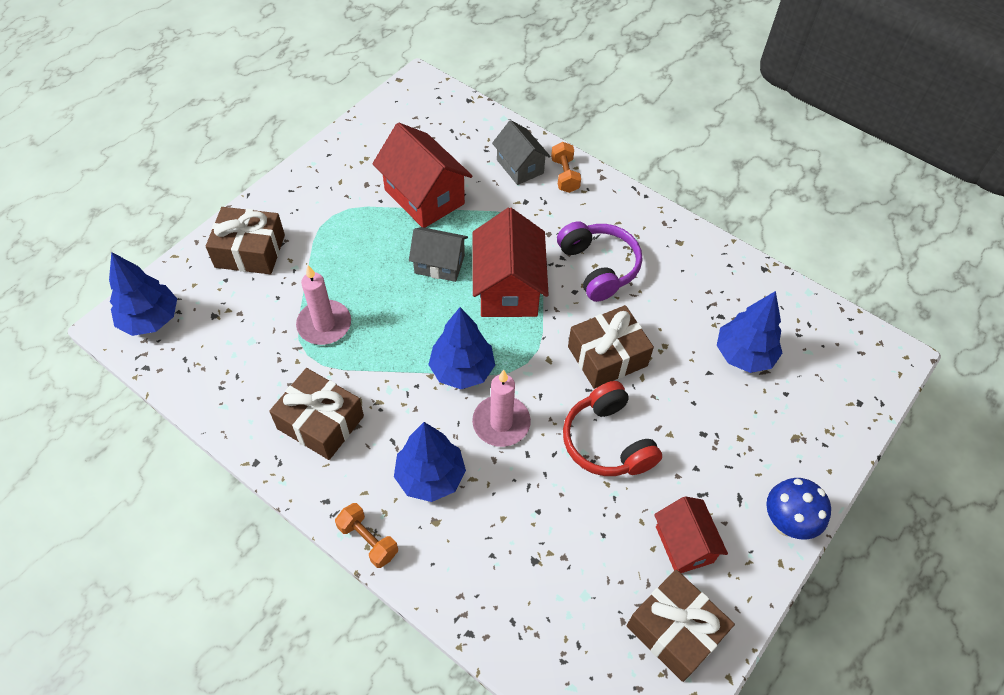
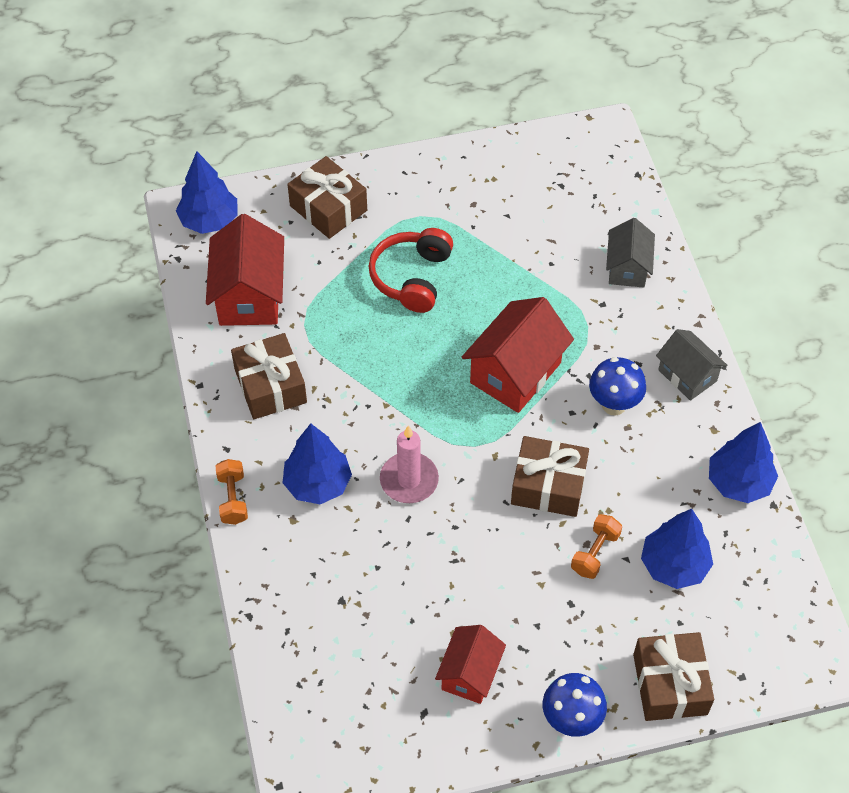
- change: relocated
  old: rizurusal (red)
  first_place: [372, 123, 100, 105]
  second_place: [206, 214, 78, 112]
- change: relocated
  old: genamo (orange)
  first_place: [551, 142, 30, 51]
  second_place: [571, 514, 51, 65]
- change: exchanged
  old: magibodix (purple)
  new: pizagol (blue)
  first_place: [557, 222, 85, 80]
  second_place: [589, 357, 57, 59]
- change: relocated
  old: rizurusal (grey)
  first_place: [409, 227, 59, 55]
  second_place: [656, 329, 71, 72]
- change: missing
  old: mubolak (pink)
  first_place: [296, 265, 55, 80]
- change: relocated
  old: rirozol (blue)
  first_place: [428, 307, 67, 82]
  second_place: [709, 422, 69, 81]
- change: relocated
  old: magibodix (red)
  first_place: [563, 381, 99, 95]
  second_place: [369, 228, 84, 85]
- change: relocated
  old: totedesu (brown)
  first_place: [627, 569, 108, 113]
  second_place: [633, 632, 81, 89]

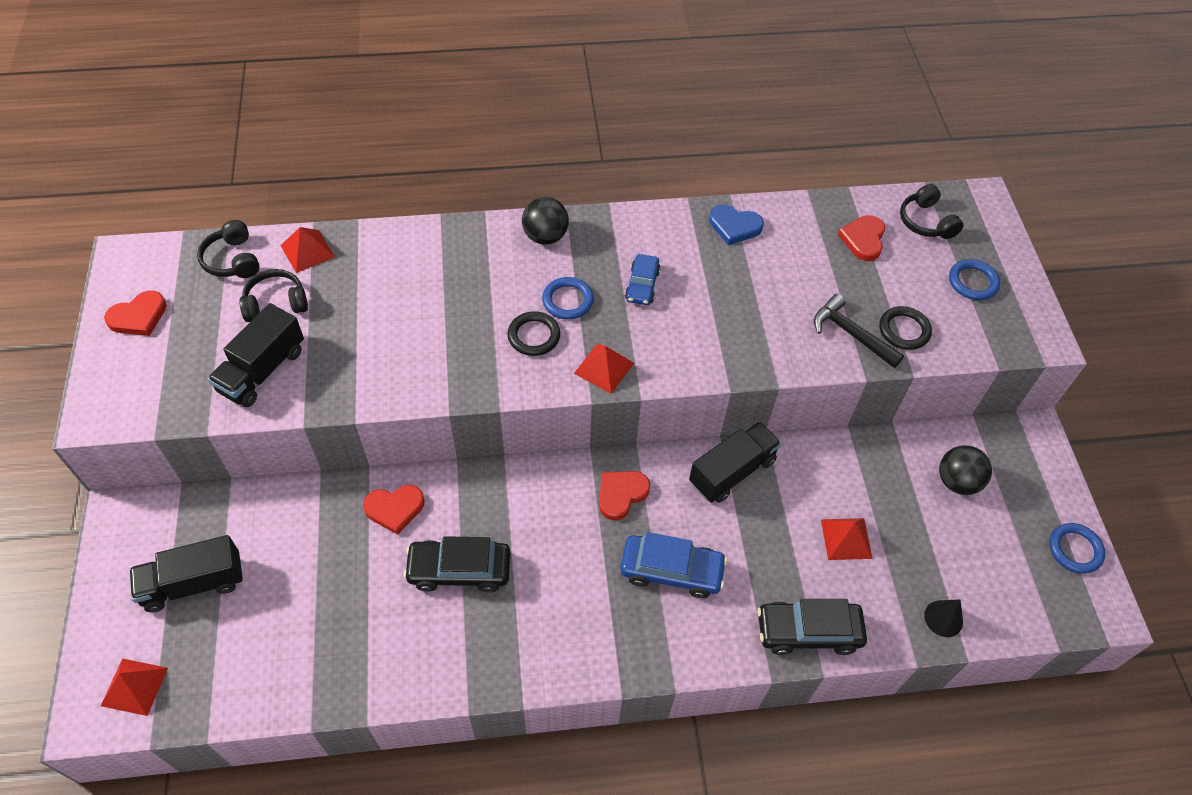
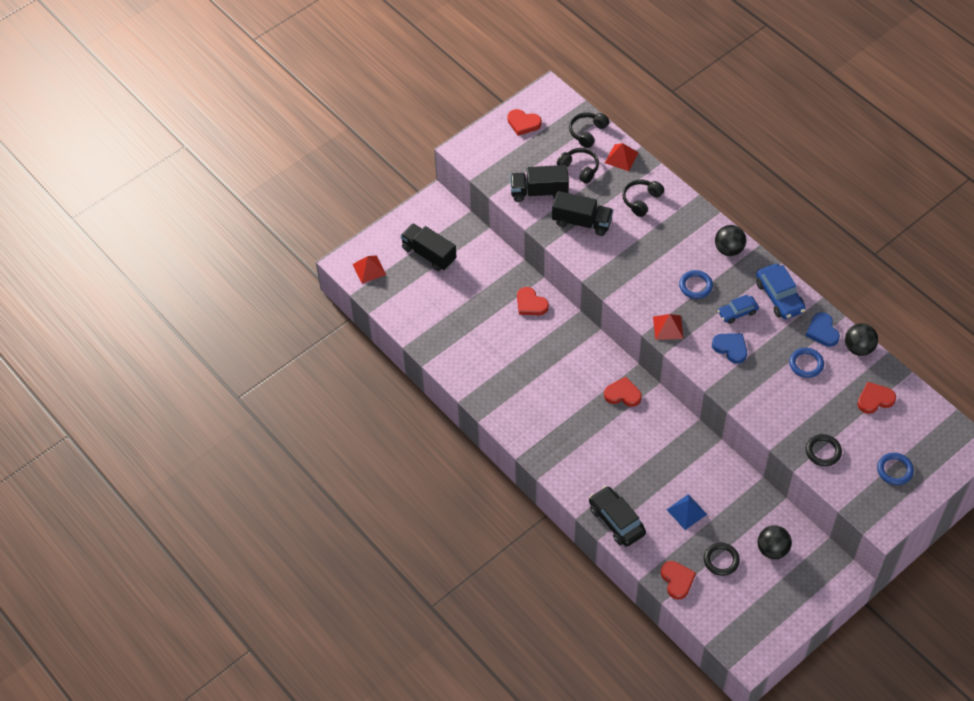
- change: relocated
  old: magibodix (black)
  first_place: [900, 184, 63, 55]
  second_place: [622, 180, 42, 37]
- change: missing
  old: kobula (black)
  first_place: [814, 294, 90, 74]
- change: relocated
  old: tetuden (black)
  first_place: [507, 311, 53, 45]
  second_place: [704, 543, 36, 33]
- change: relocated
  old: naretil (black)
  first_place: [689, 422, 92, 81]
  second_place: [552, 191, 61, 45]
- change: colour
  old: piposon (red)
  new: piposon (blue)
  first_place: [821, 518, 52, 42]
  second_place: [667, 494, 40, 36]
- change: relocated
  old: tetuden (blue)
  first_place: [1049, 523, 56, 51]
  second_place: [789, 348, 35, 30]
- change: relocated
  old: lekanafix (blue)
  first_place: [620, 532, 107, 66]
  second_place: [756, 264, 50, 55]
- change: missing
  old: lekanafix (black)
  first_place: [403, 536, 107, 57]
- change: exchanged
  old: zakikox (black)
  new: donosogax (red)
  first_place: [924, 599, 39, 38]
  second_place: [661, 561, 35, 39]
- change: appeared
  new: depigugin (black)
  second_place: [845, 323, 33, 33]
- change: appeared
  new: donosogax (blue)
  second_place: [712, 333, 35, 31]

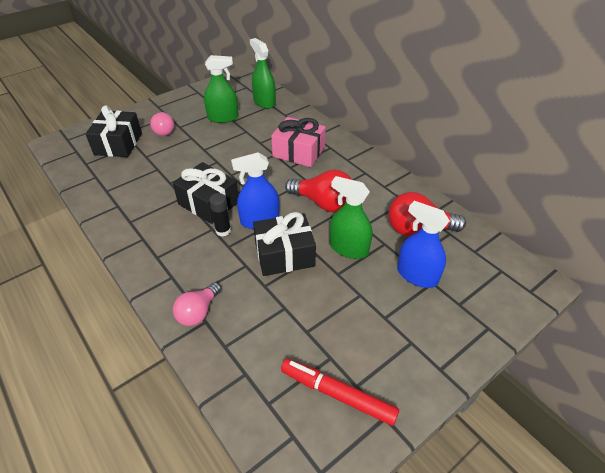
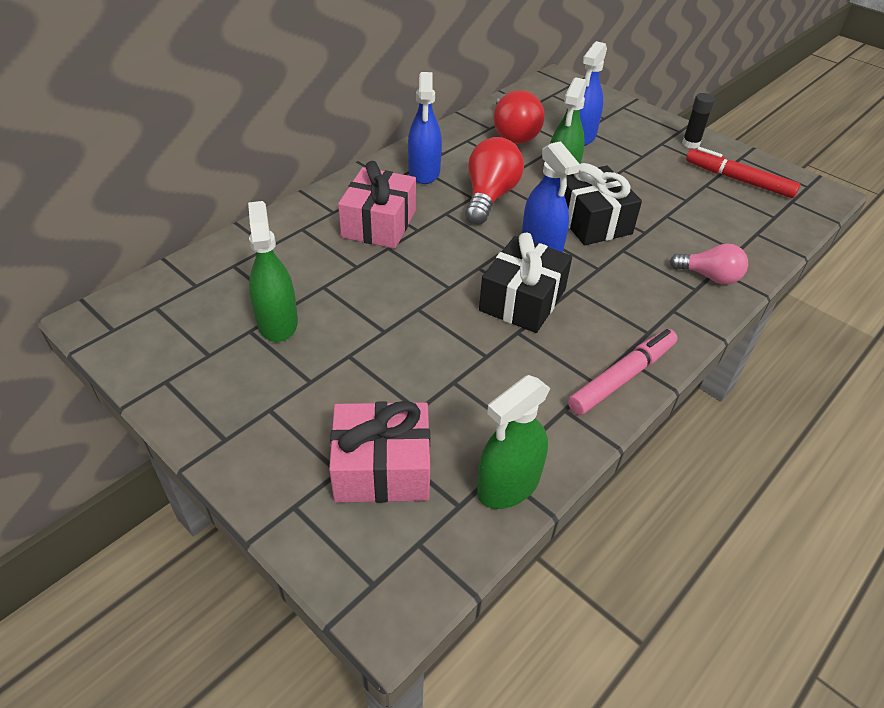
- change: relocated
  old: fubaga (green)
  first_place: [250, 38, 26, 71]
  second_place: [477, 375, 73, 134]
- change: colour
  old: totedesu (black)
  new: totedesu (pink)
  first_place: [85, 105, 57, 52]
  second_place: [329, 401, 101, 102]
- change: missing
  old: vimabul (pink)
  first_place: [150, 112, 24, 24]
- change: relocated
  old: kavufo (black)
  first_place: [209, 193, 22, 44]
  second_place: [682, 93, 33, 56]
- change: spun
  old: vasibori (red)
  first_place: [281, 359, 118, 67]
  second_place: [686, 147, 114, 51]
  degrees: 105
- change: appeared
  new: fubaga (blue)
  second_place: [408, 72, 34, 112]
- change: appeared
  new: vasibori (pink)
  second_place: [568, 329, 109, 86]

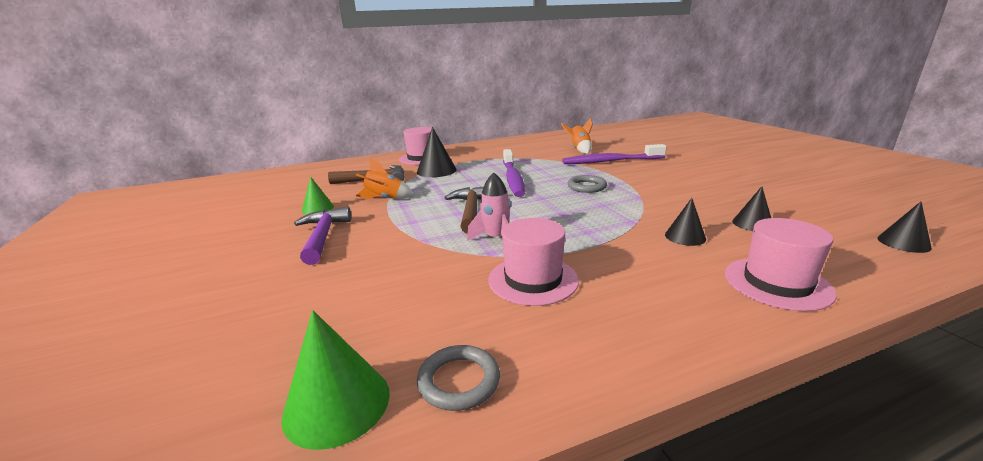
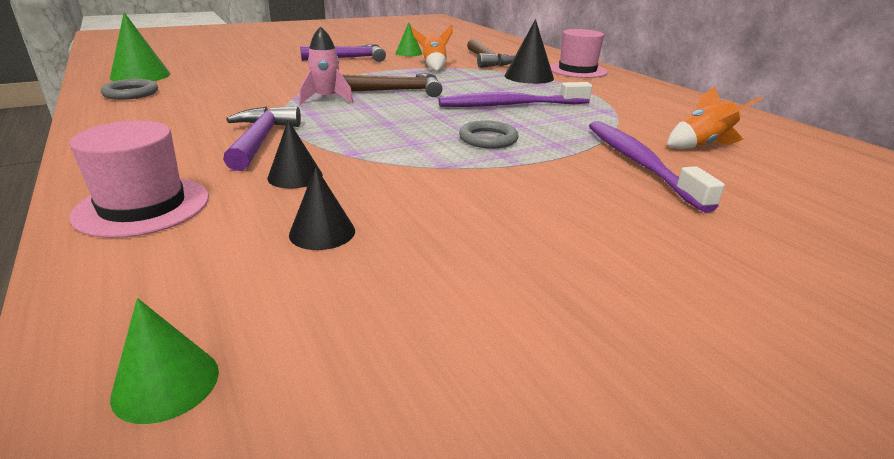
- change: colour
  old: zakikox (black)
  new: zakikox (green)
  first_place: [877, 202, 55, 51]
  second_place: [110, 298, 109, 126]
- change: missing
  old: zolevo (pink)
  first_place: [488, 218, 91, 88]
- change: appeared
  new: kobula (purple)
  second_place: [223, 106, 78, 65]

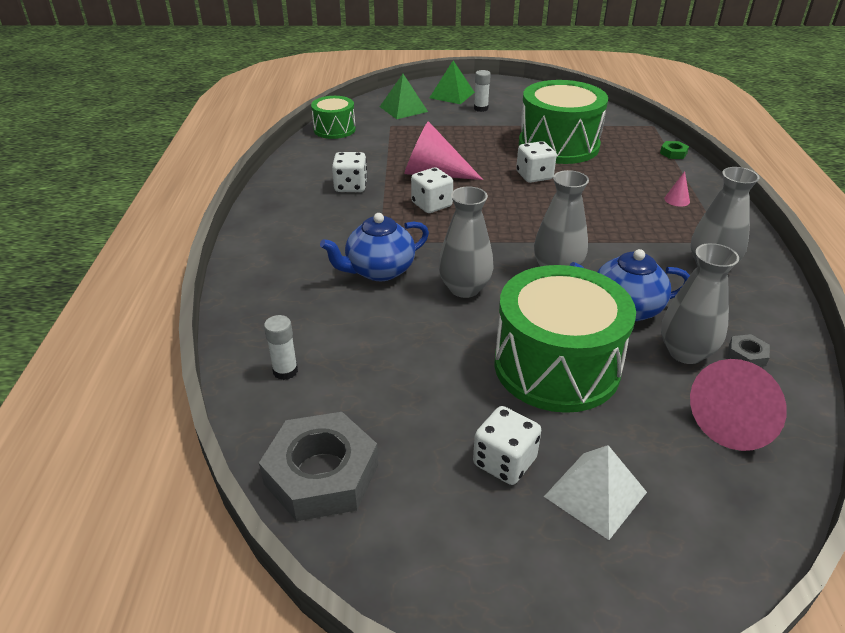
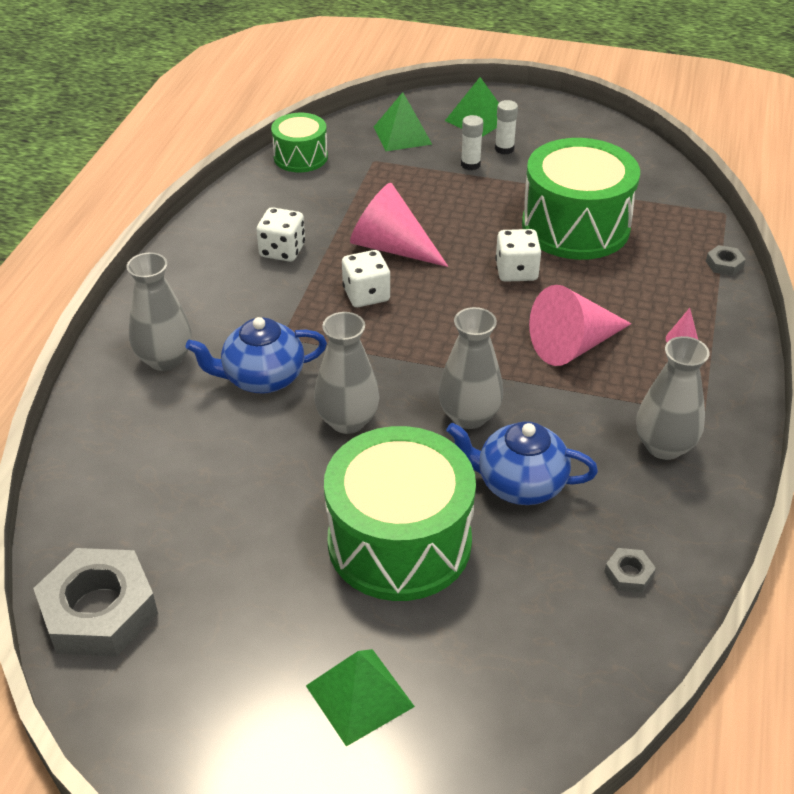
- change: colour
  old: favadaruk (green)
  new: favadaruk (grey)
  first_place: [660, 141, 29, 18]
  second_place: [706, 245, 40, 31]
- change: relocated
  old: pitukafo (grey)
  first_place: [661, 243, 78, 121]
  second_place: [126, 252, 66, 119]
- change: relocated
  old: kavufo (white)
  first_place: [264, 315, 34, 65]
  second_place: [461, 115, 22, 55]
- change: relocated
  old: zakikox (pink)
  first_place: [690, 359, 97, 92]
  second_place: [529, 285, 102, 81]
- change: missing
  old: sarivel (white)
  first_place: [473, 406, 68, 79]
- change: colour
  old: piposon (white)
  new: piposon (green)
  first_place: [544, 445, 103, 95]
  second_place: [306, 649, 109, 97]

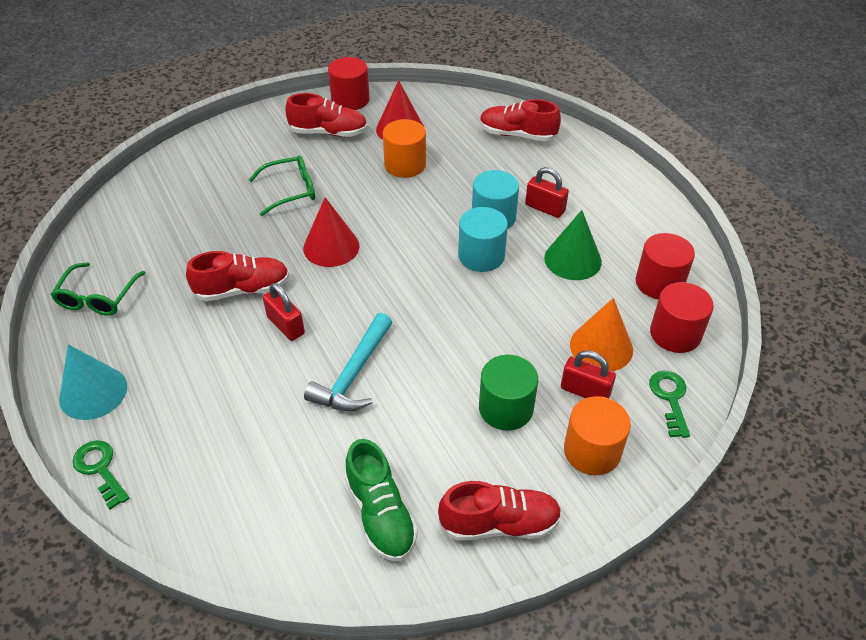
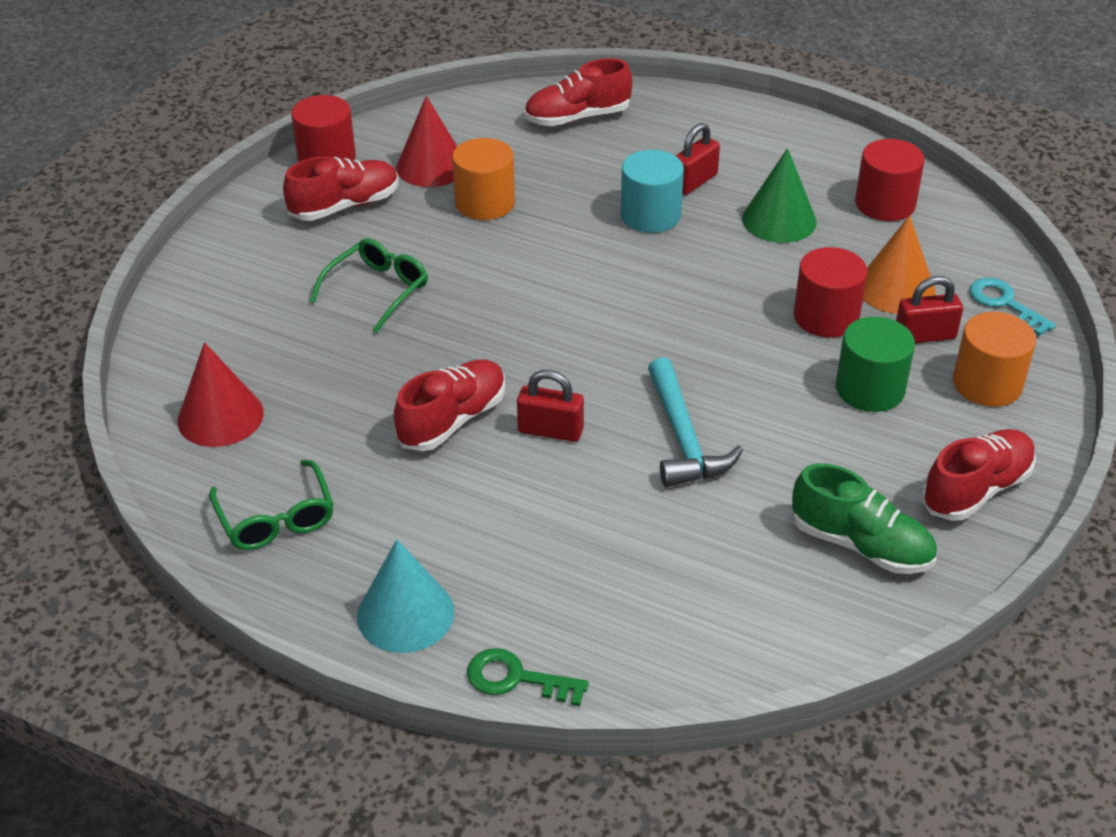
- change: spun
  old: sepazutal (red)
  first_place: [525, 167, 44, 51]
  second_place: [675, 123, 45, 72]
  degrees: -45
- change: relocated
  old: zakikox (red)
  first_place: [303, 197, 57, 70]
  second_place: [177, 342, 87, 105]
- change: missing
  old: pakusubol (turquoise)
  first_place: [458, 207, 50, 65]
- change: relocated
  old: pakusubol (red)
  first_place: [650, 282, 64, 71]
  second_place: [794, 247, 73, 90]
- change: colour
  old: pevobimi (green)
  new: pevobimi (turquoise)
  first_place: [649, 371, 41, 67]
  second_place: [970, 278, 86, 58]

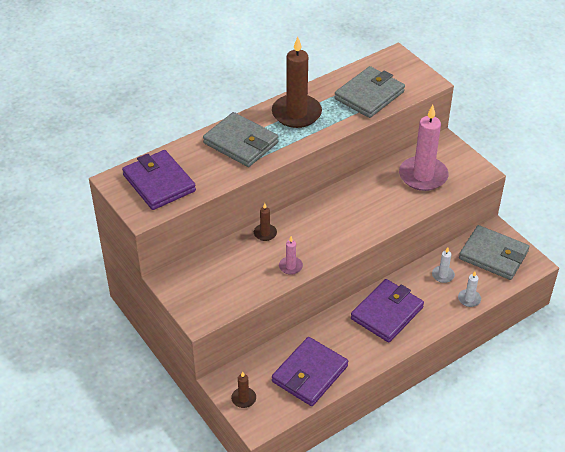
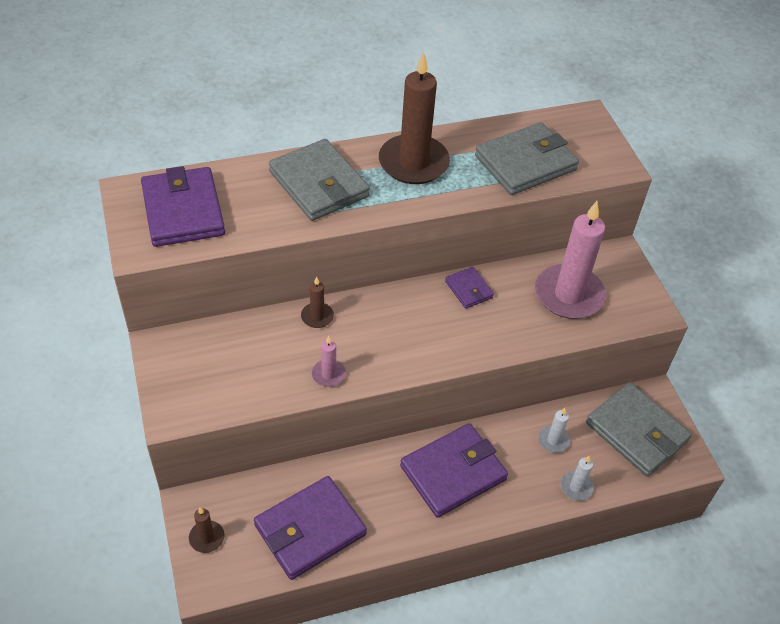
- change: appeared
  new: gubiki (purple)
  second_place: [445, 267, 49, 42]

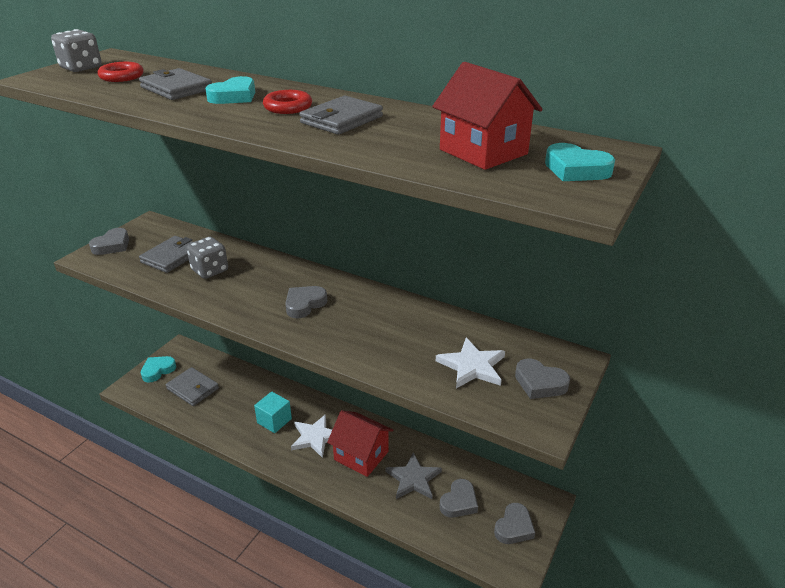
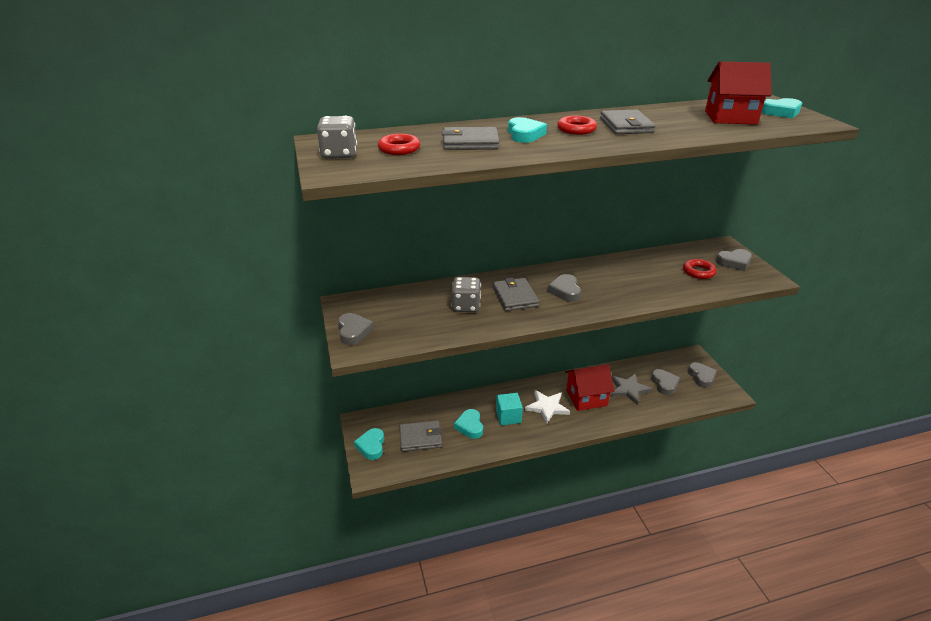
- change: relocated
  old: gubiki (grey)
  first_place: [139, 236, 54, 37]
  second_place: [493, 277, 46, 34]
- change: exchanged
  old: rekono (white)
  new: tetuden (red)
  first_place: [436, 338, 69, 50]
  second_place: [683, 259, 34, 20]
- change: appeared
  new: donosogax (turquoise)
  second_place: [454, 409, 29, 30]

